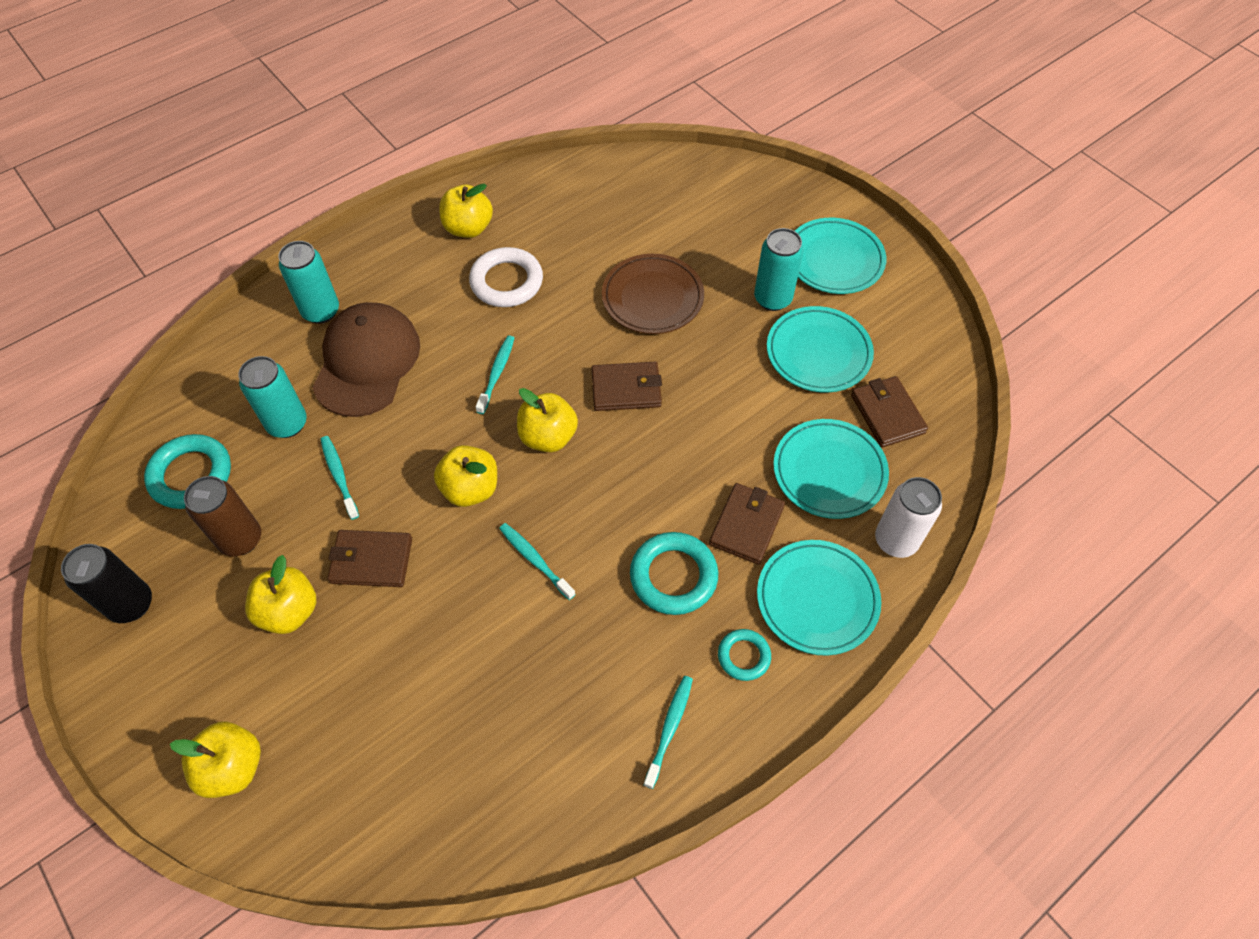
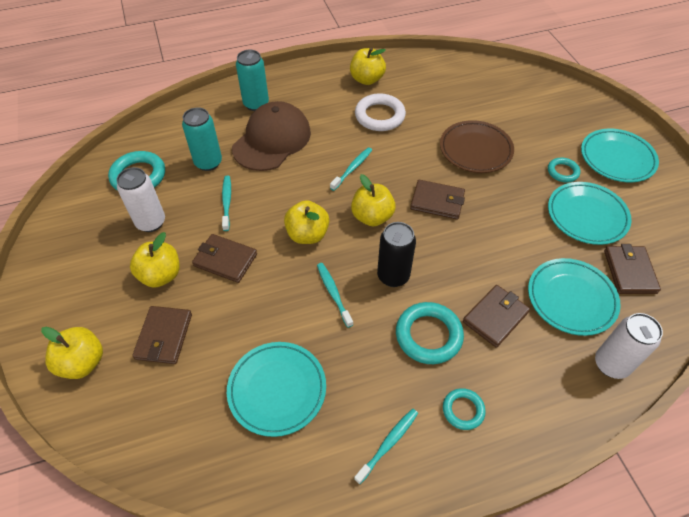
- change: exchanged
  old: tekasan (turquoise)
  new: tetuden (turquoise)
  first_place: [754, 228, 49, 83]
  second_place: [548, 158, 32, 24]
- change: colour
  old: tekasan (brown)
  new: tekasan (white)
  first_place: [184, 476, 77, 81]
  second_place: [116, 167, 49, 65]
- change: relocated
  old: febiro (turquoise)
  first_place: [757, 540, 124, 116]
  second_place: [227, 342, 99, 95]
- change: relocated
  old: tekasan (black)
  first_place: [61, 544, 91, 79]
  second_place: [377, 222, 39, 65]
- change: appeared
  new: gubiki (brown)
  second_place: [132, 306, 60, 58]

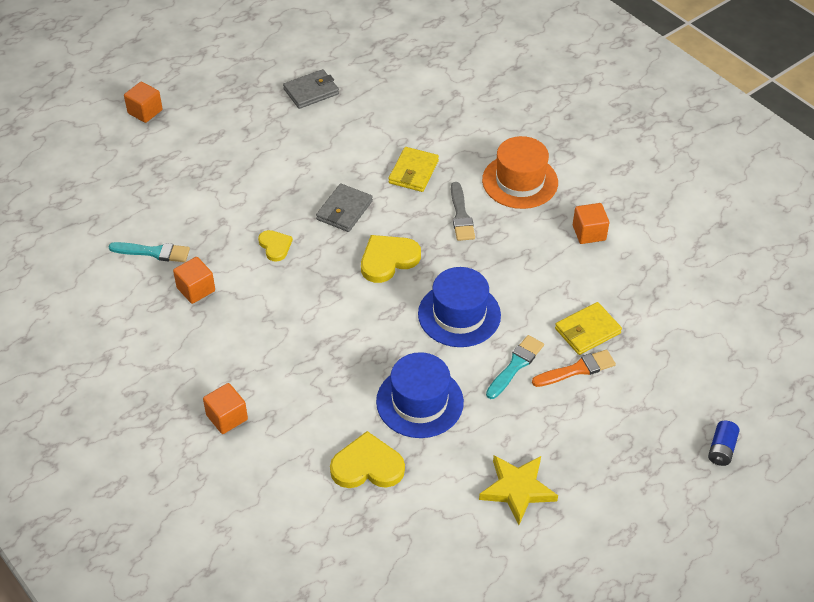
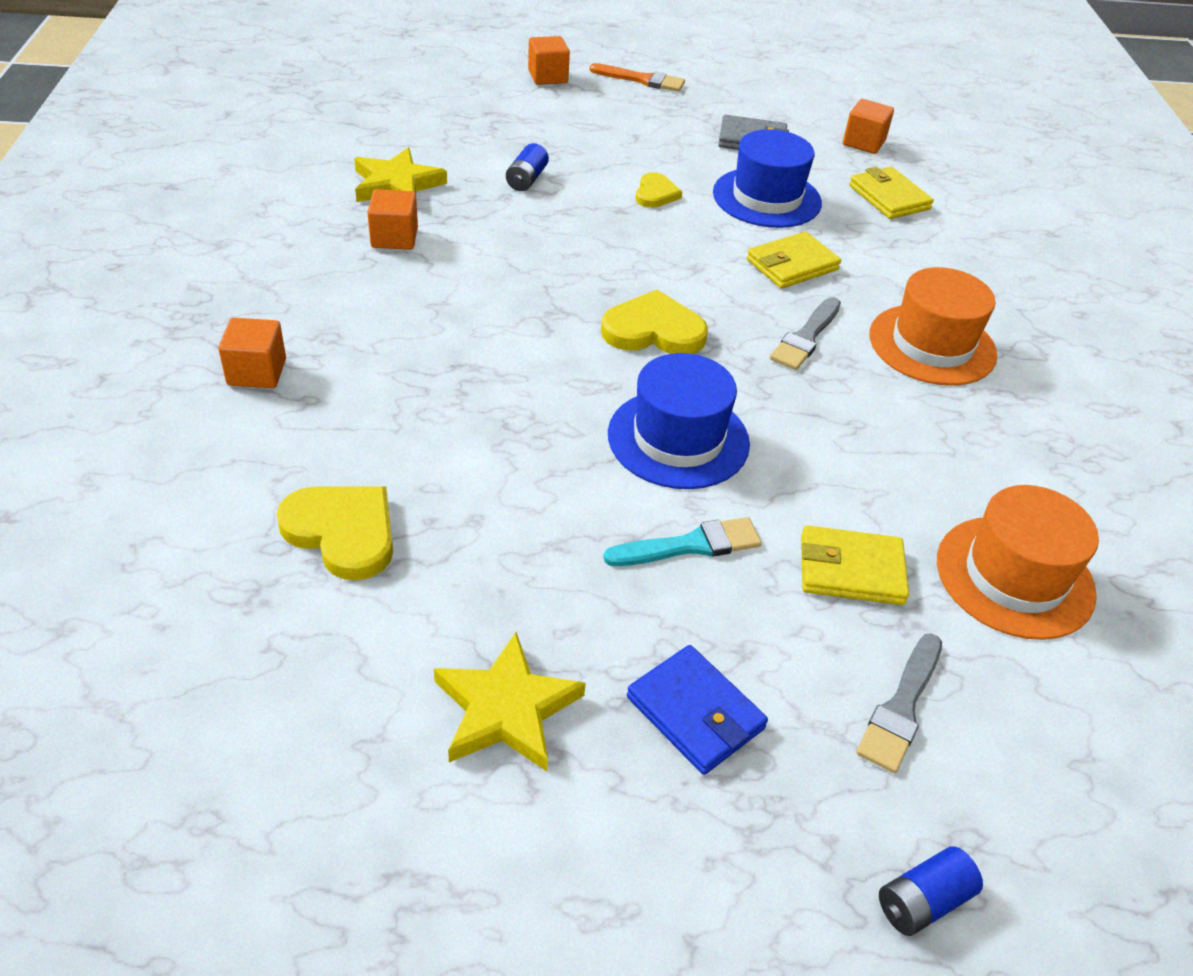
- change: missing
  old: gubiki (grey)
  first_place: [316, 184, 57, 48]
- change: relocated
  old: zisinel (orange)
  first_place: [573, 203, 36, 41]
  second_place: [843, 99, 51, 55]
- change: relocated
  old: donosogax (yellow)
  first_place: [258, 230, 35, 32]
  second_place: [636, 172, 46, 36]
- change: exchanged
  old: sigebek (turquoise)
  new: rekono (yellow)
  first_place: [108, 242, 82, 20]
  second_place: [354, 148, 93, 54]
- change: relocated
  old: sigebek (orange)
  first_place: [532, 350, 84, 37]
  second_place: [589, 63, 96, 29]
- change: relocated
  old: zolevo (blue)
  first_place: [376, 352, 88, 86]
  second_place: [713, 129, 109, 99]
- change: appeared
  new: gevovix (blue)
  second_place: [506, 143, 43, 48]
- change: appeared
  new: gubiki (yellow)
  second_place: [849, 167, 85, 52]
- change: appeared
  new: zolevo (orange)
  second_place: [937, 485, 162, 155]
- change: appeared
  new: sigebek (grey)
  second_place: [856, 633, 86, 140]
- change: appeared
  new: gubiki (blue)
  second_place: [627, 645, 141, 130]

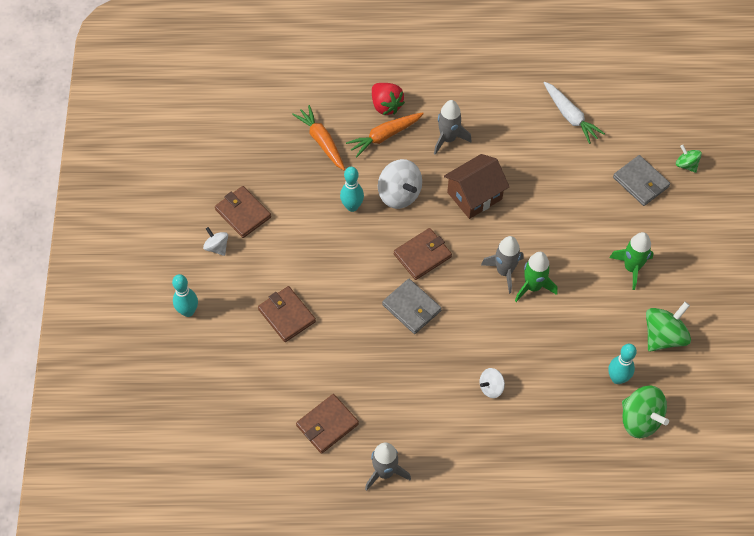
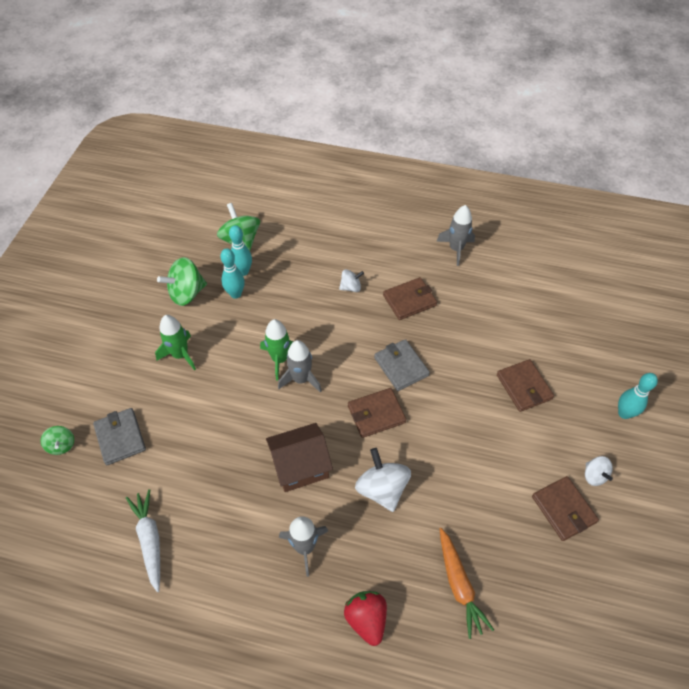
- change: missing
  old: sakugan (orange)
  first_place: [346, 112, 78, 46]
- change: relocated
  old: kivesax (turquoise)
  first_place: [340, 167, 24, 45]
  second_place: [220, 248, 25, 51]
- change: relocated
  old: gubiki (brown)
  first_place: [296, 394, 63, 60]
  second_place: [383, 277, 54, 43]

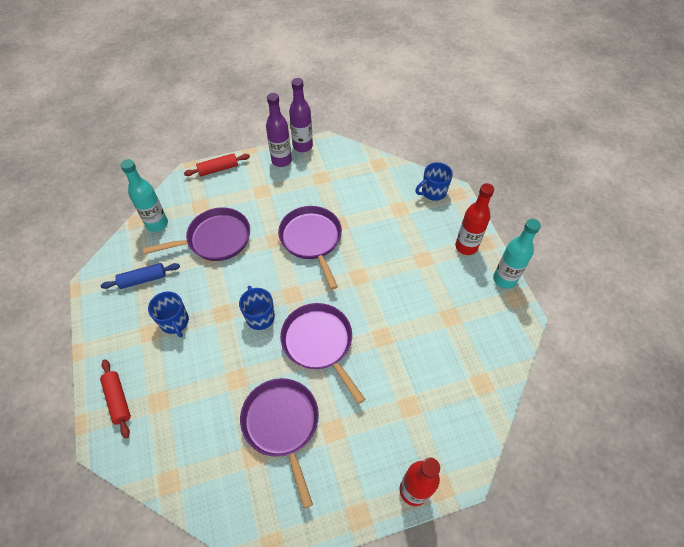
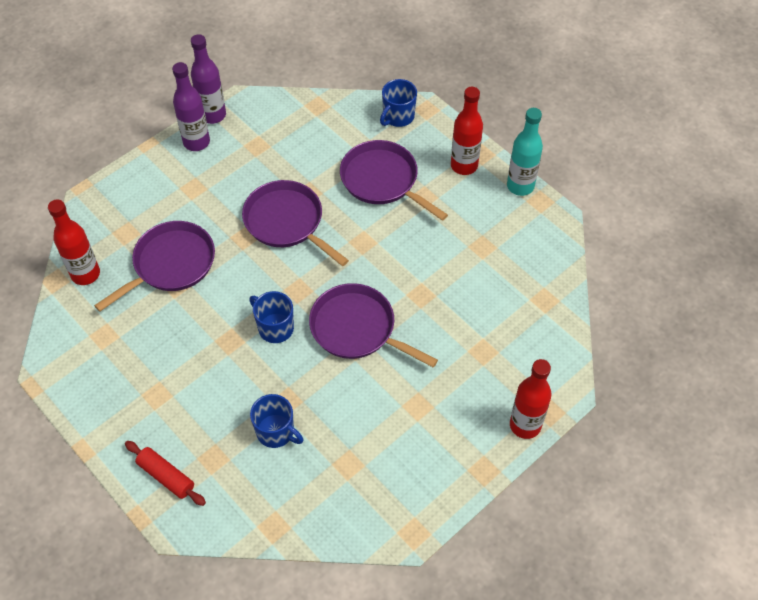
- change: missing
  old: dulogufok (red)
  first_place: [184, 153, 66, 23]
- change: colour
  old: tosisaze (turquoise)
  new: tosisaze (red)
  first_place: [120, 159, 48, 73]
  second_place: [48, 200, 52, 85]
- change: missing
  old: dulogufok (blue)
  first_place: [101, 263, 79, 26]
- change: relocated
  old: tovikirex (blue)
  first_place: [148, 291, 41, 46]
  second_place: [250, 394, 53, 54]
- change: relocated
  old: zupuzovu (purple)
  first_place: [240, 378, 79, 130]
  second_place: [340, 140, 108, 81]

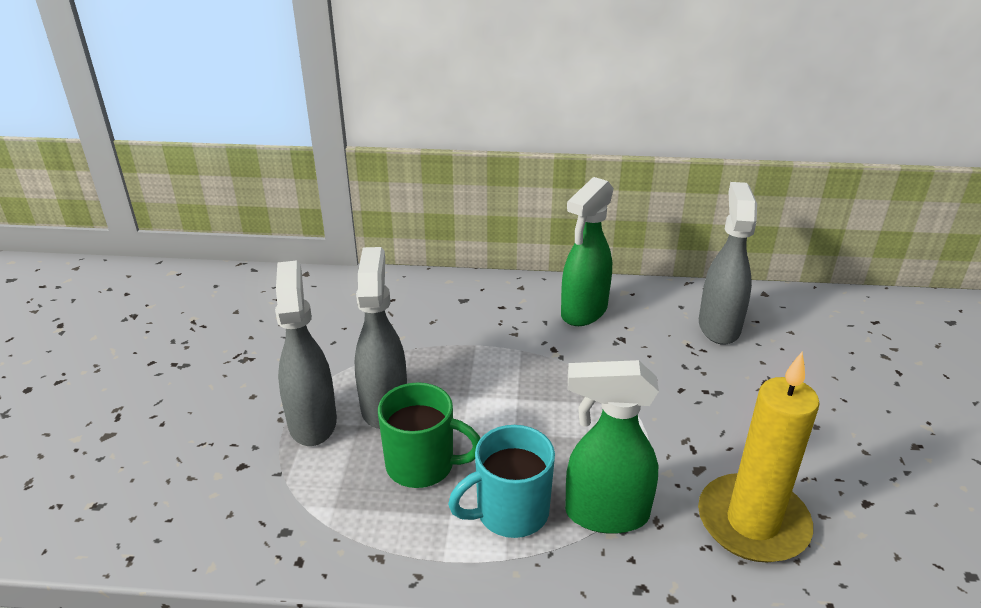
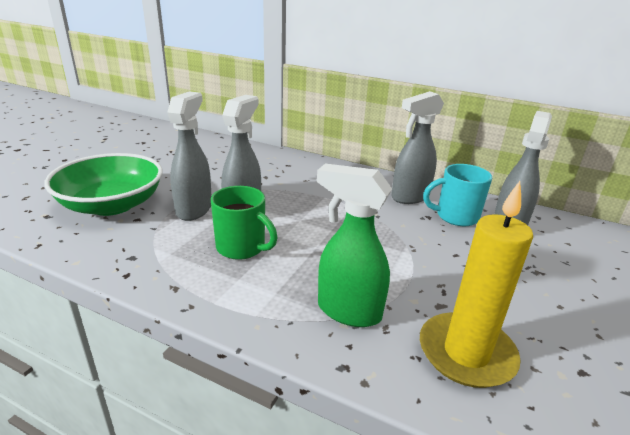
- change: colour
  old: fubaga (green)
  new: fubaga (grey)
  first_place: [561, 177, 53, 149]
  second_place: [392, 91, 52, 113]
- change: relocated
  old: tovikirex (turquoise)
  first_place: [448, 425, 107, 113]
  second_place: [423, 164, 69, 62]
- change: appeared
  new: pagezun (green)
  second_place: [44, 153, 119, 63]

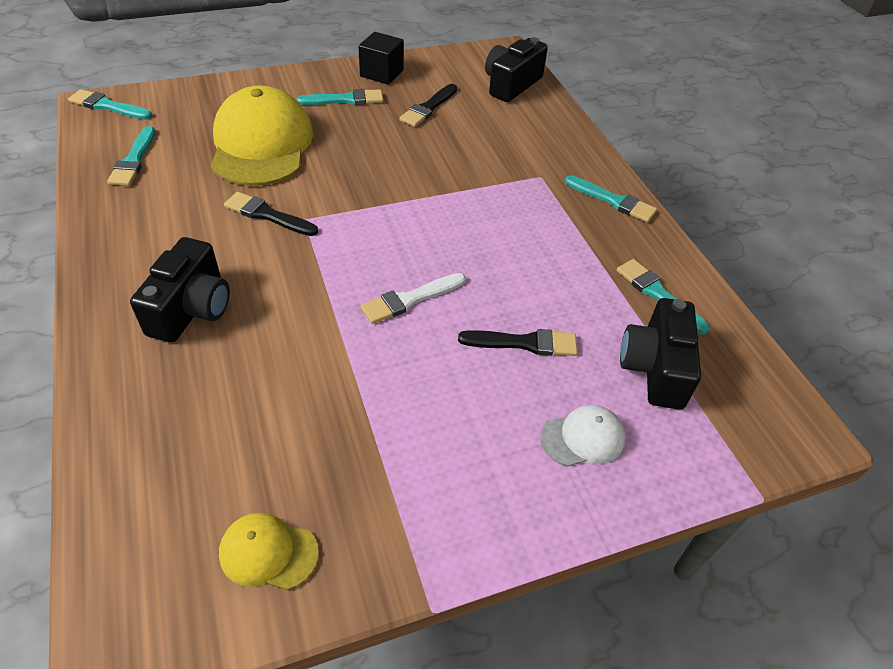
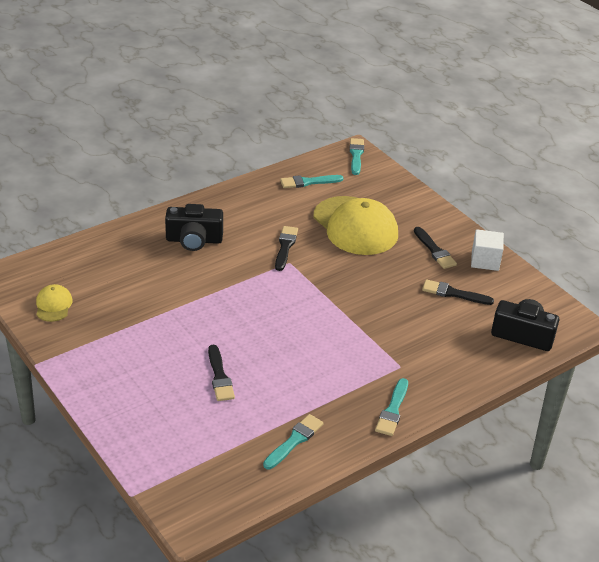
- change: colour
  old: zisinel (black)
  new: zisinel (white)
  first_place: [358, 32, 45, 53]
  second_place: [471, 229, 33, 42]
- change: spun
  old: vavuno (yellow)
  first_place: [211, 85, 102, 101]
  second_place: [313, 196, 85, 59]
  degrees: 75
- change: colour
  old: sigebek (turquoise)
  new: sigebek (black)
  first_place: [297, 89, 86, 16]
  second_place: [414, 227, 43, 42]
- change: missing
  old: sigebek (white)
  first_place: [360, 273, 106, 51]
- change: missing
  old: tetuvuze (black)
  first_place: [620, 298, 81, 112]
- change: missing
  old: vavuno (white)
  first_place: [540, 405, 85, 61]

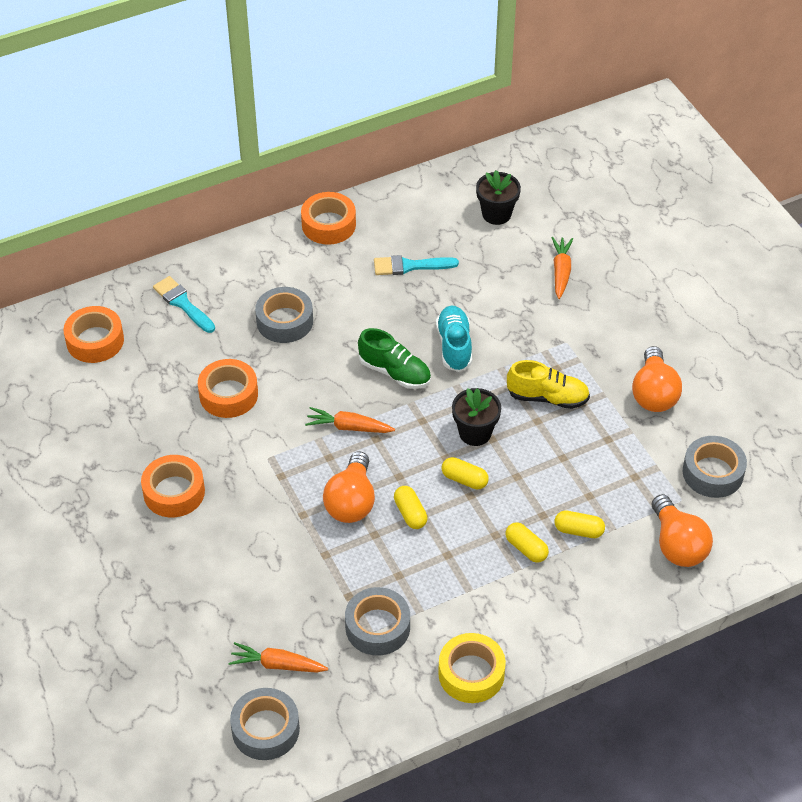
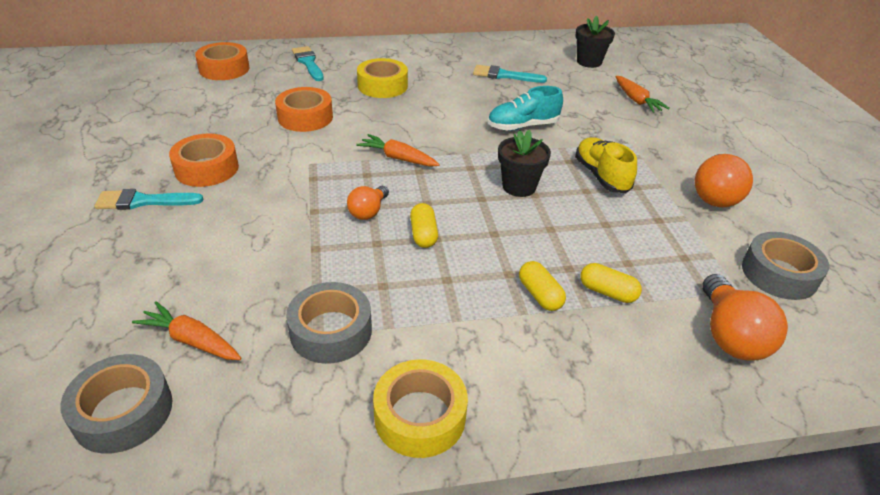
- change: missing
  old: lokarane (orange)
  first_place: [301, 192, 55, 53]
- change: spun
  old: sakugan (orange)
  first_place: [551, 237, 22, 62]
  second_place: [616, 76, 54, 37]
  degrees: 135
- change: colour
  old: lokarane (grey)
  new: lokarane (yellow)
  first_place: [255, 287, 58, 56]
  second_place: [357, 58, 51, 40]
- change: spun
  old: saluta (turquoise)
  first_place: [436, 306, 36, 66]
  second_place: [488, 86, 75, 45]
  degrees: -120
- change: missing
  old: saluta (green)
  first_place: [358, 328, 73, 61]
- change: spun
  old: saluta (yellow)
  first_place: [507, 360, 83, 49]
  second_place: [575, 137, 62, 56]
  degrees: -135
- change: size
  old: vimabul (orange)
  first_place: [323, 451, 52, 72]
  second_place: [347, 186, 42, 34]
  factor: 0.6
- change: missing
  old: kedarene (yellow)
  first_place: [442, 457, 47, 33]
- change: appeared
  new: sigebek (turquoise)
  second_place: [94, 189, 109, 21]

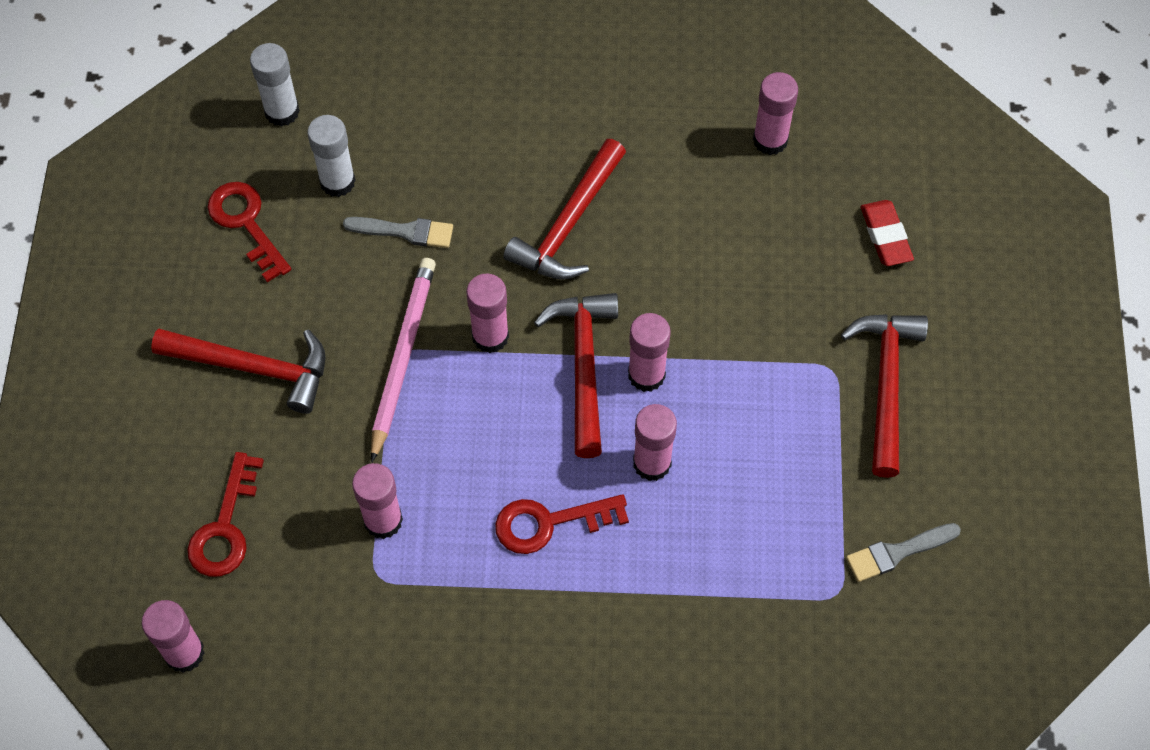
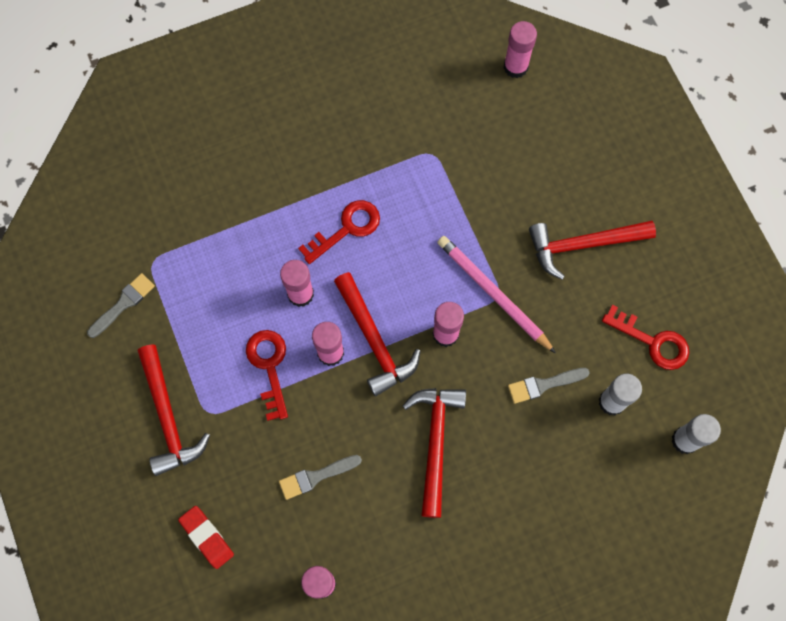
- change: spun
  old: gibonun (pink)
  first_place: [371, 258, 65, 205]
  second_place: [437, 236, 119, 117]
  degrees: 150
- change: relocated
  old: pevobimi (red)
  first_place: [187, 452, 77, 125]
  second_place: [246, 330, 42, 91]
- change: missing
  old: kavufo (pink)
  first_place: [352, 463, 51, 76]
- change: appeared
  new: sigebek (grey)
  second_place: [279, 455, 83, 45]

